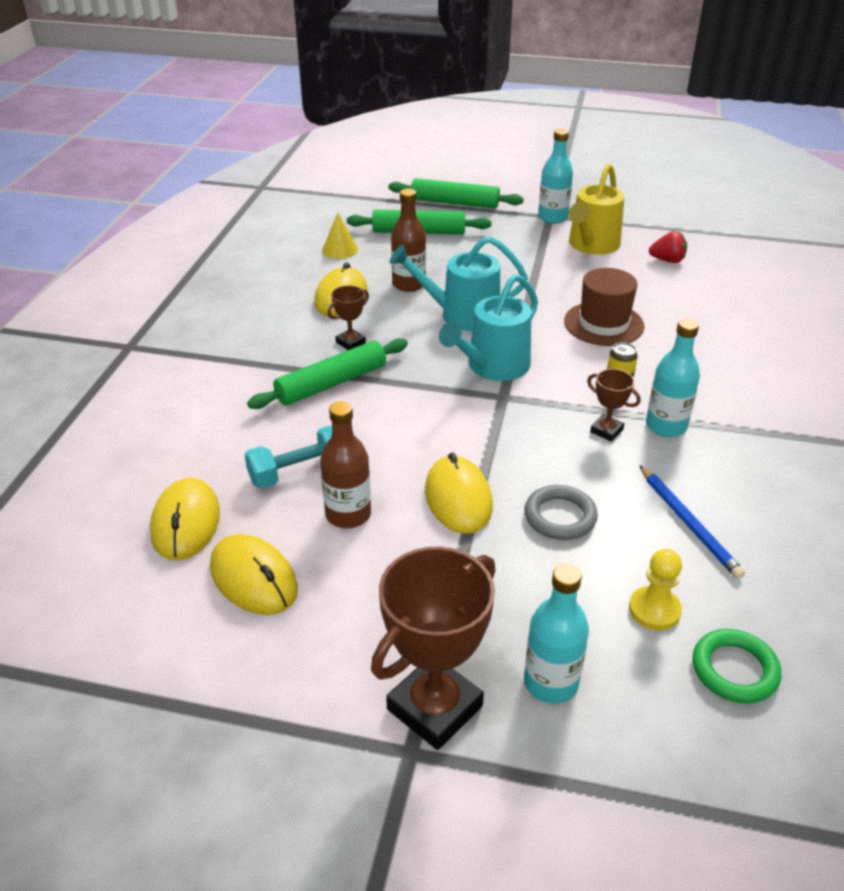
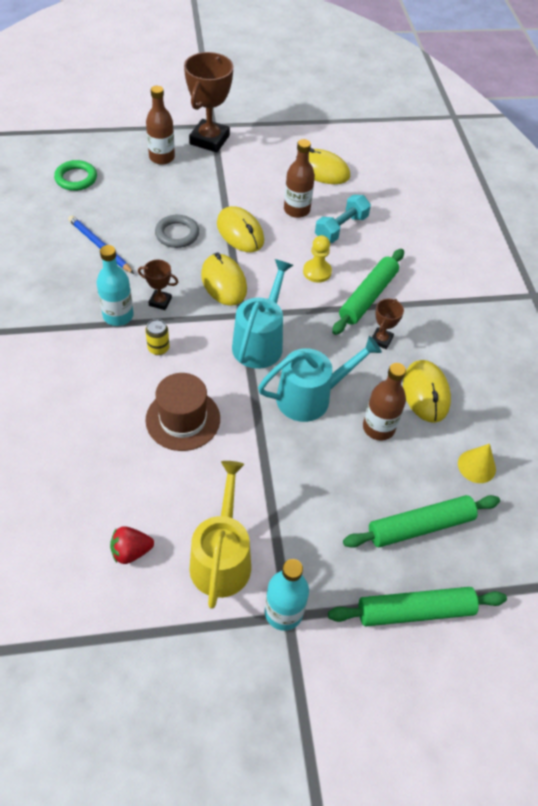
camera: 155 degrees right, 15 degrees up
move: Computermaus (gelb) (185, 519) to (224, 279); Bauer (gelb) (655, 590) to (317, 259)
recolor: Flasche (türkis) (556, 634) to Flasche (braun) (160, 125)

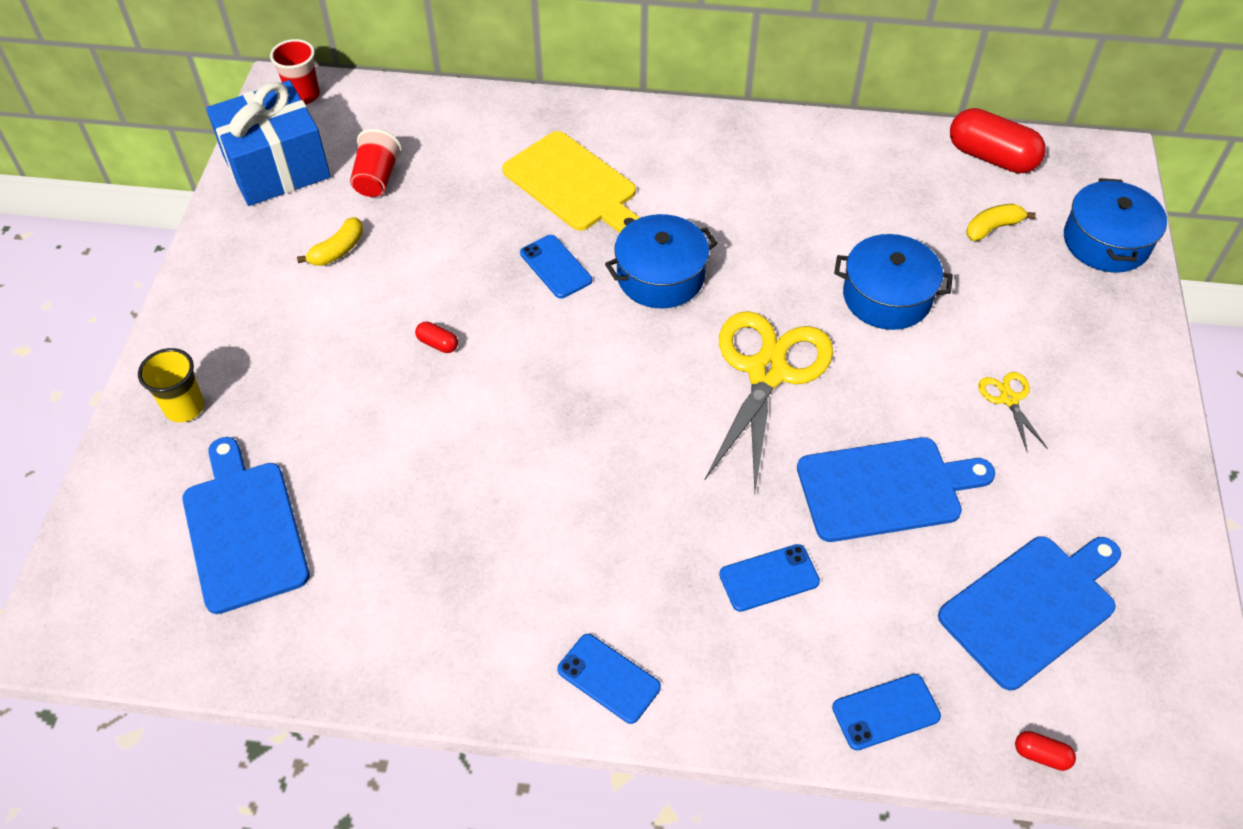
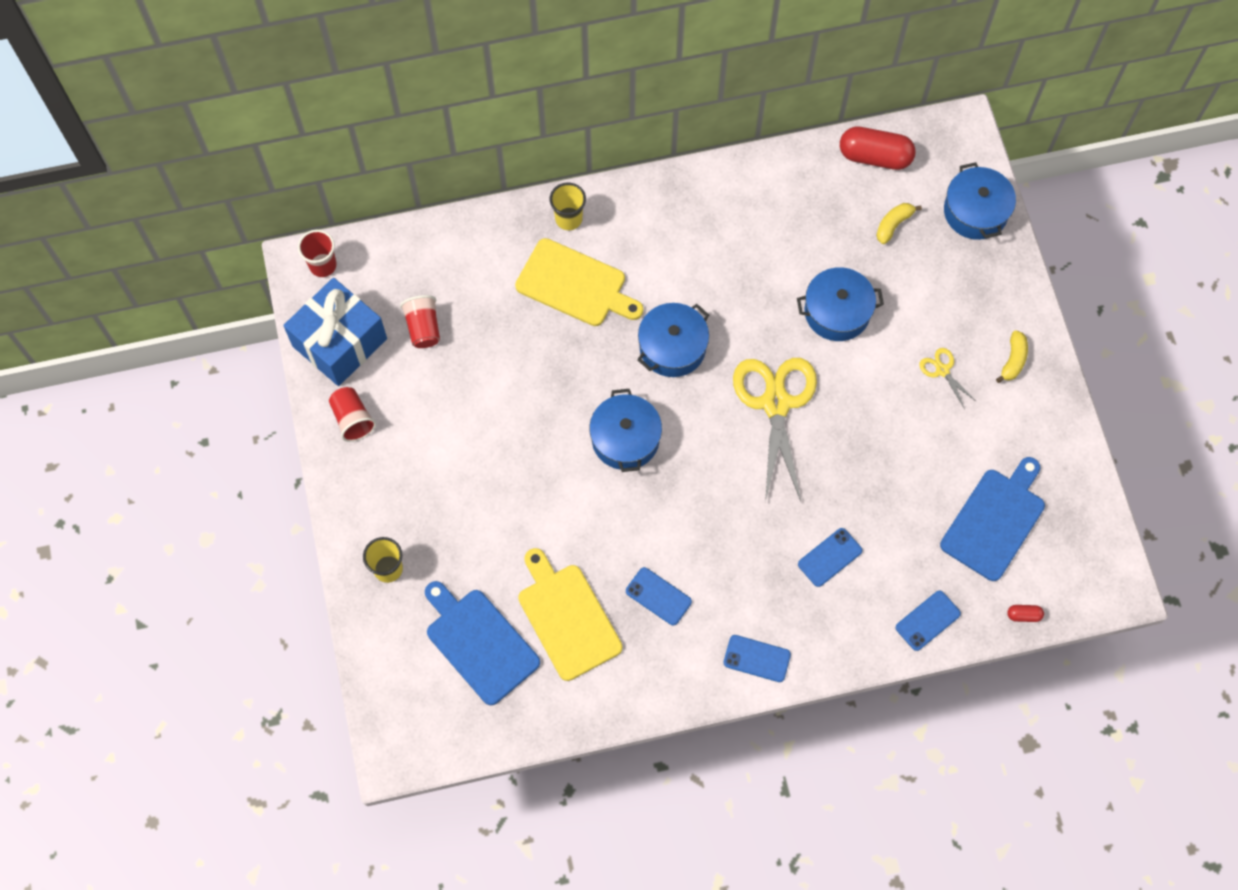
camera: 20 degrees left, 15 degrees up
delete: Kapsel (rot) (436, 337); Schneidebrett (blau) (896, 489)
insert: Becher (rot) (352, 414); Schneidebrett (gelb) (570, 614); Becher (gelb) (568, 206); Kochtopf (blau) (625, 430)
move: Banane (gelb) (330, 241) to (1012, 356); Handy (blau) (556, 266) to (659, 596)

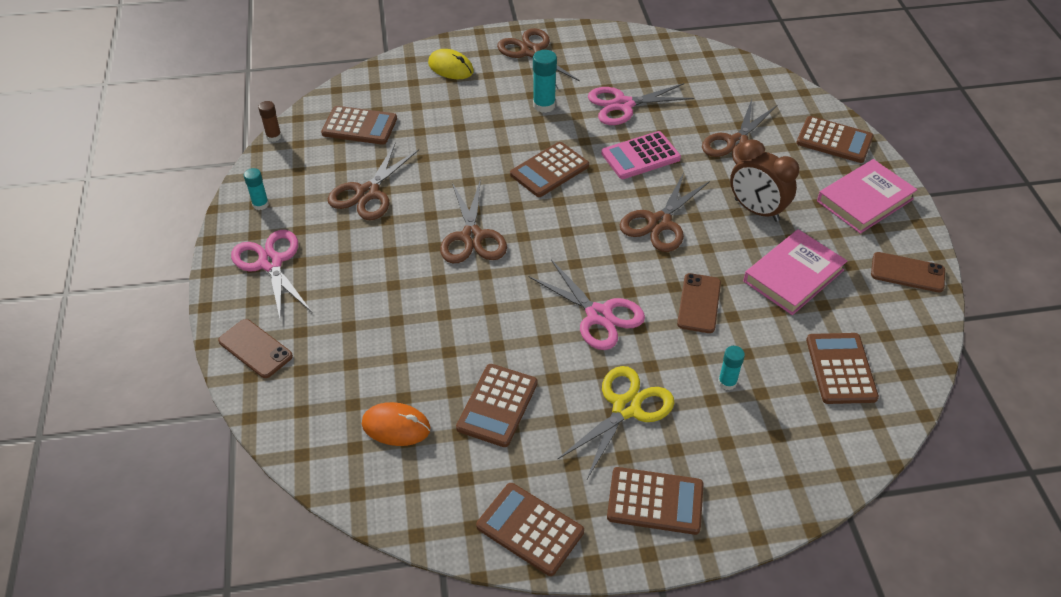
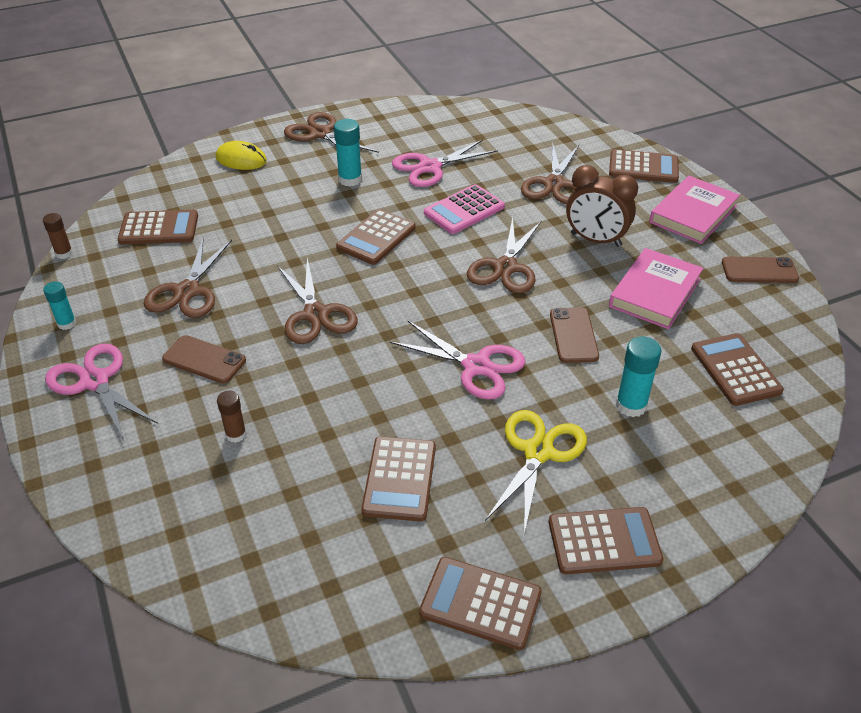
camera: 15 degrees left, 5 degrees down
delete: Computermaus (orange) (396, 424)
insert: Klebestift (braun) (231, 417)
move: Handy (braun) (255, 348) to (204, 359)
resize: Klebestift (türkis) (731, 368) = (638, 377) x1.55

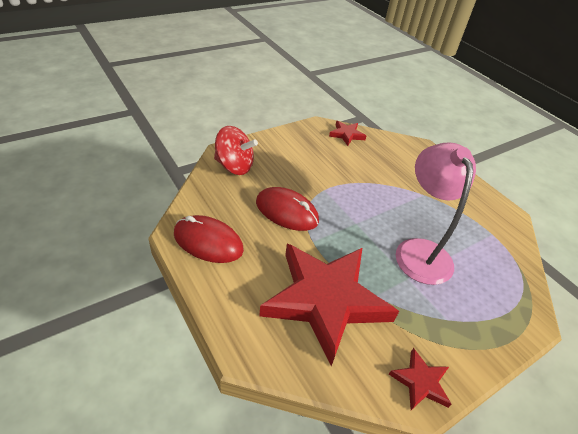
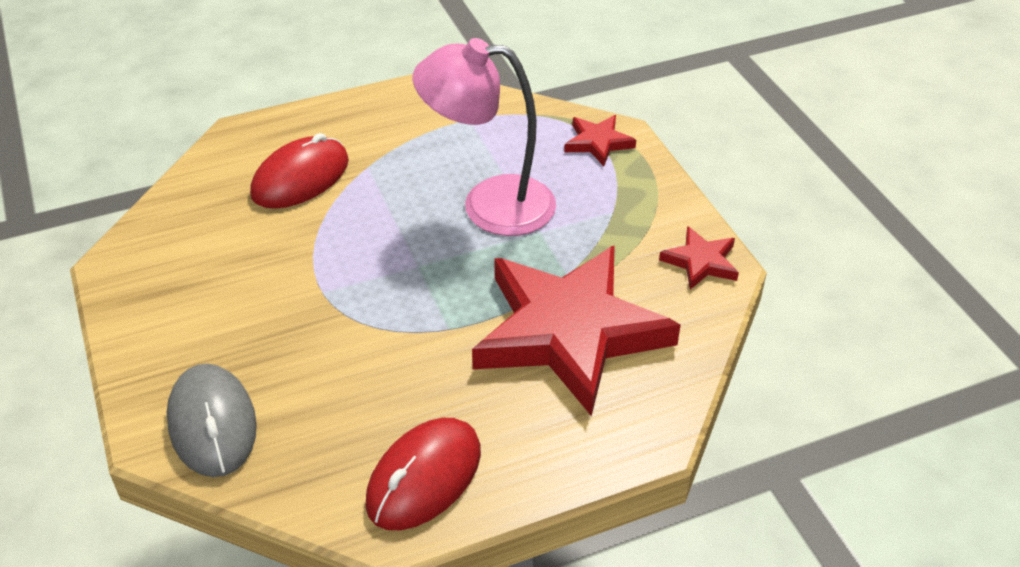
camera: 75 degrees left, 0 degrees up
move: Computermaus (rot) (287, 209) to (299, 171); Stern (rot) (347, 133) to (600, 140)
replace: Kreisel (rot) (236, 150) to Computermaus (grau) (212, 420)

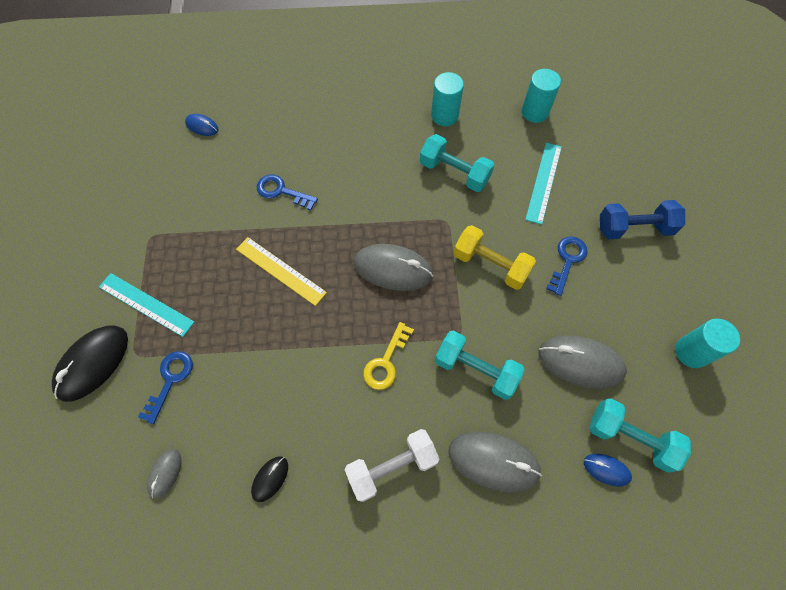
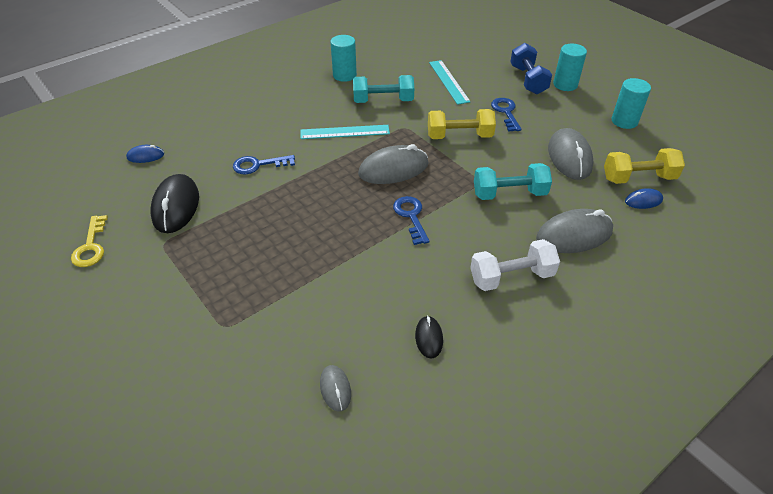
camera: 35 degrees left, 20 degrees down
delete: Lineal (gelb) (281, 271)
move: Computermaus (schwarz) (90, 363) to (174, 203); Lineal (türkis) (146, 305) to (345, 132); Schlüssel (blau) (165, 387) to (411, 220); Schlüssel (gelb) (388, 356) to (89, 241); Vollzylinder (türkis) (541, 96) to (570, 67)
recolor: Hantel (türkis) (640, 435) to Hantel (gelb) (644, 166)
rotate: Hantel (weiß) (391, 465) = (515, 265) 45 degrees clockwise; Computermaus (grau) (582, 362) = (570, 154) 75 degrees counterclockwise; Hantel (blau) (642, 219) = (531, 68) 60 degrees counterclockwise

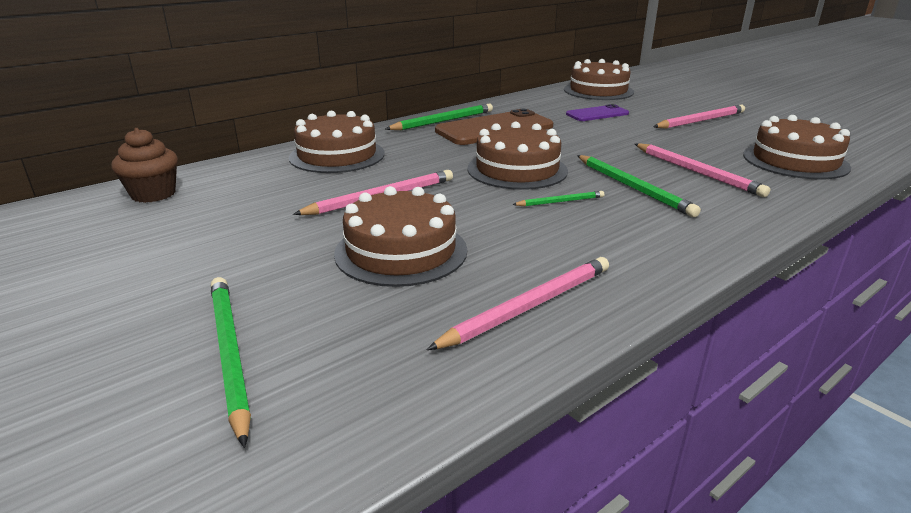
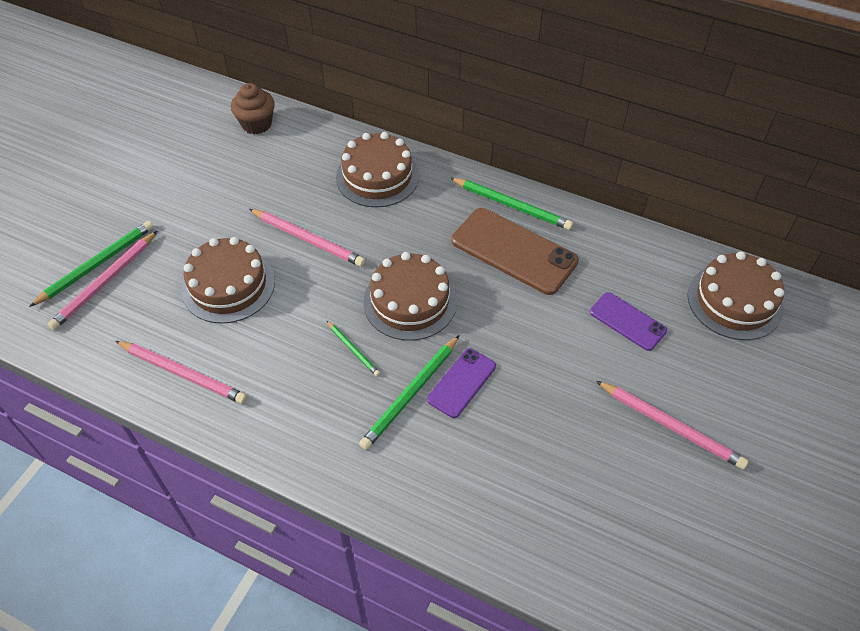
camera: 65 degrees right, 25 degrees up
delete: Kuchen (braun) (797, 147)
insert: Handy (lila) (461, 383)
move: Bleistift (rosa) (702, 170) to (102, 280)

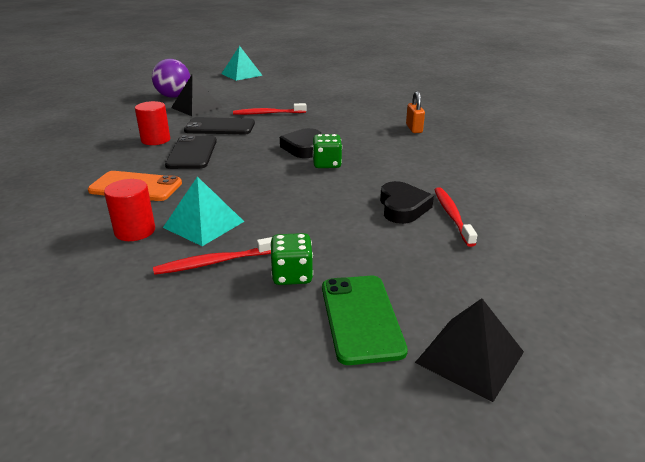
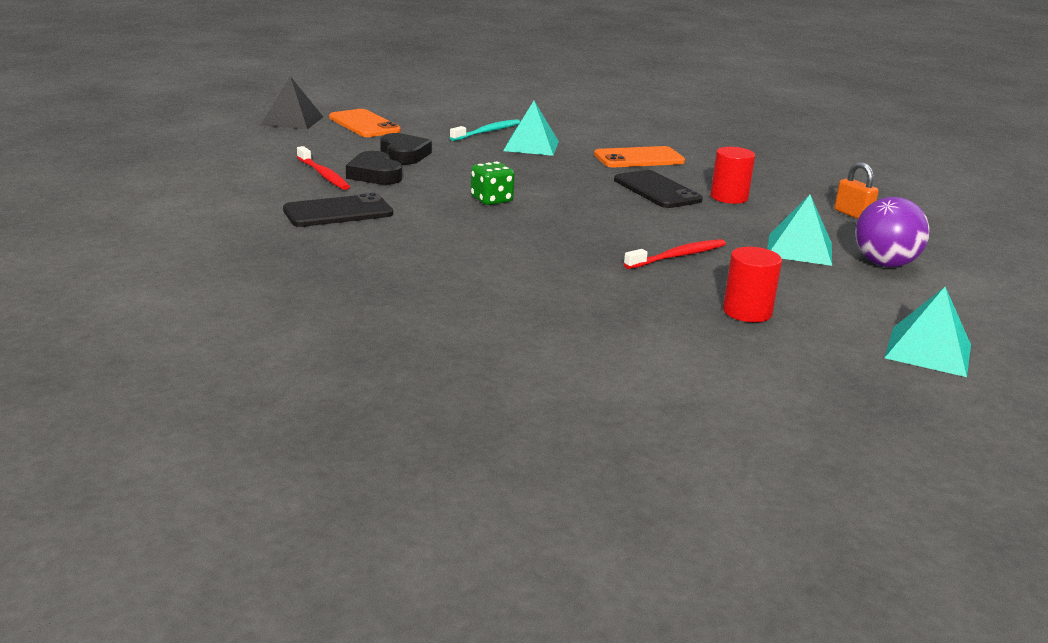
camera: 150 degrees right, 5 degrees down
delete: Spielwürfel (grün) (291, 259)
move: Vollzylinder (rot) (129, 210) to (752, 284); Handy (schwarz) (219, 125) to (338, 210); Herz (schwarz) (300, 143) to (406, 149); Vorhängeschloss (orange) (415, 112) to (856, 190)
recolor: Zahnbürste (rot) (212, 256) to Zahnbürste (türkis) (485, 130); Pyramide (schwarz) (196, 95) to Pyramide (türkis) (800, 230); Handy (grün) (365, 320) to Handy (orange) (365, 123)

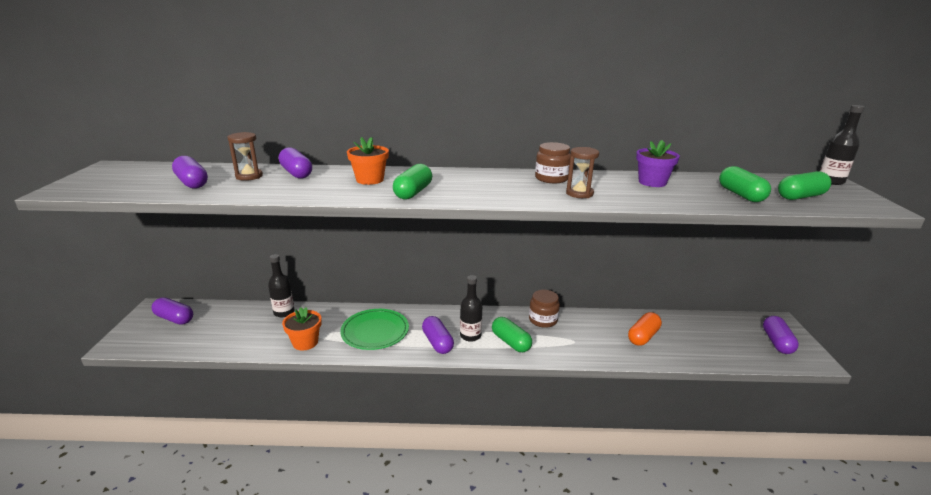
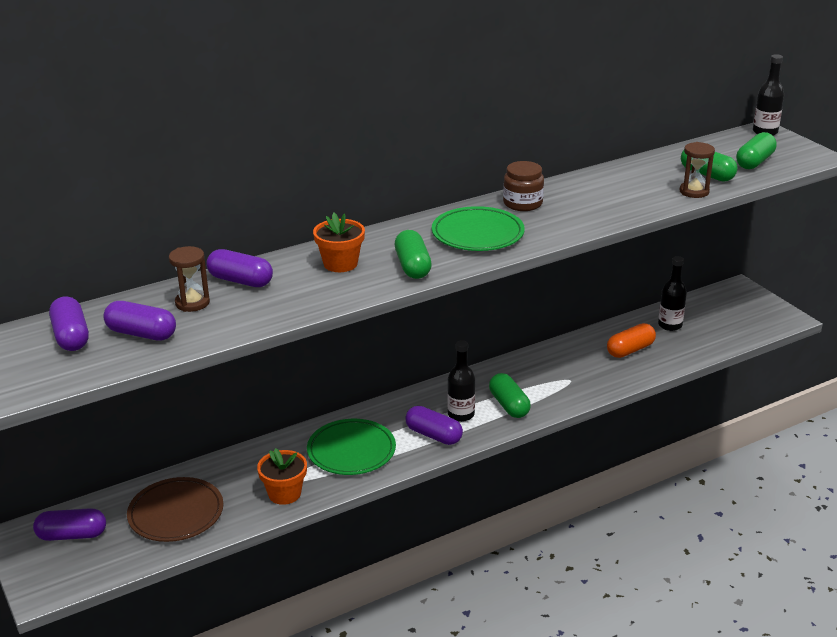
camera: 30 degrees left, 5 degrees up
delete: Einmachglas (braun) (544, 309); Blumentopf (lila) (658, 163)
insert: Teller (braun) (175, 509); Teller (grün) (478, 228)
move: Flasche (schwarz) (281, 285) to (672, 293); Sanduhr (braun) (582, 172) to (697, 170); Kapsel (lila) (781, 335) to (69, 323)
rotate: Kapsel (grün) (512, 334) = (510, 395) 45 degrees clockwise; Kapsel (orange) (645, 329) = (631, 340) 45 degrees clockwise

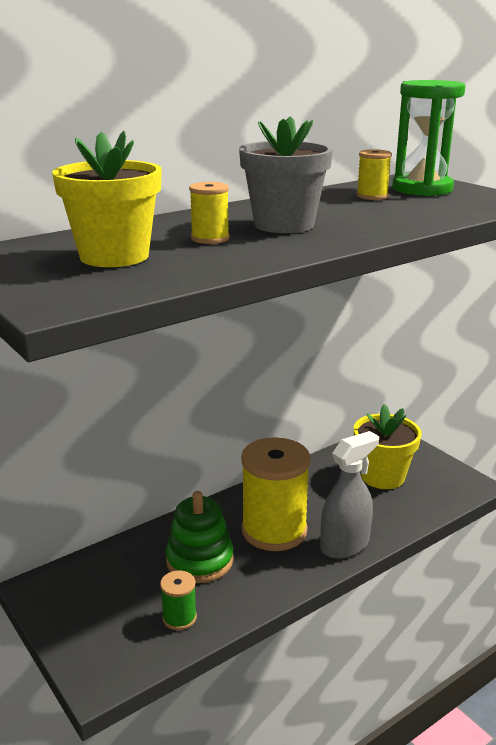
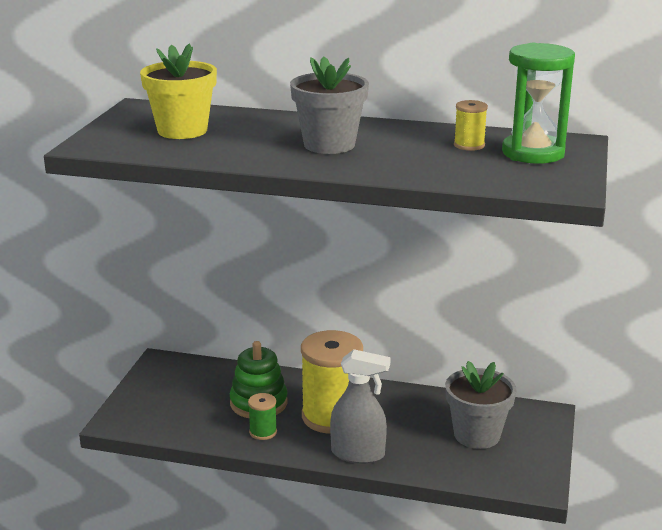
camera: 50 degrees right, 0 degrees up
delete: Garnrolle (gelb) (209, 213)
move: Garnrolle (grün) (178, 600) to (262, 416)
recolor: Blumentopf (gelb) (388, 446) to Blumentopf (grau) (481, 405)

